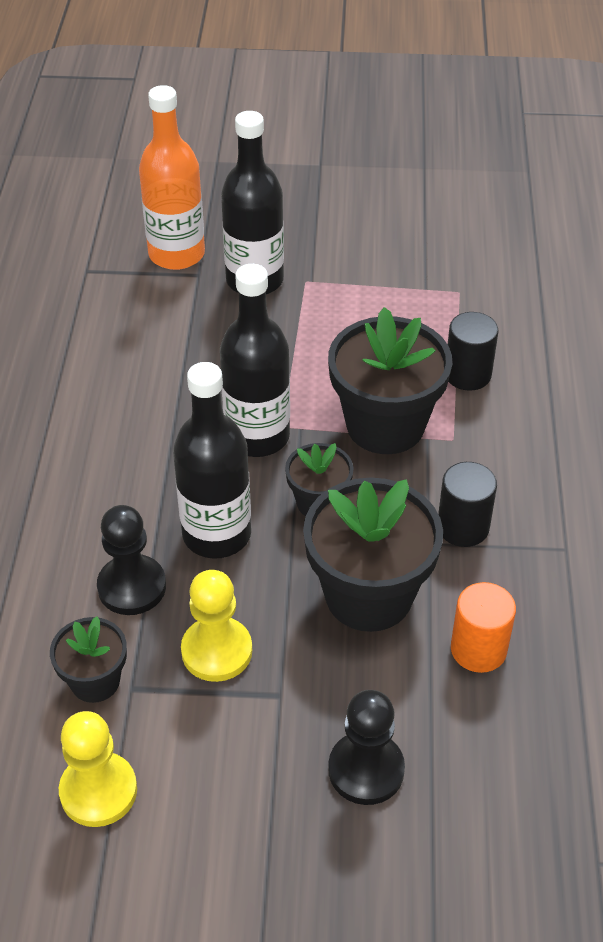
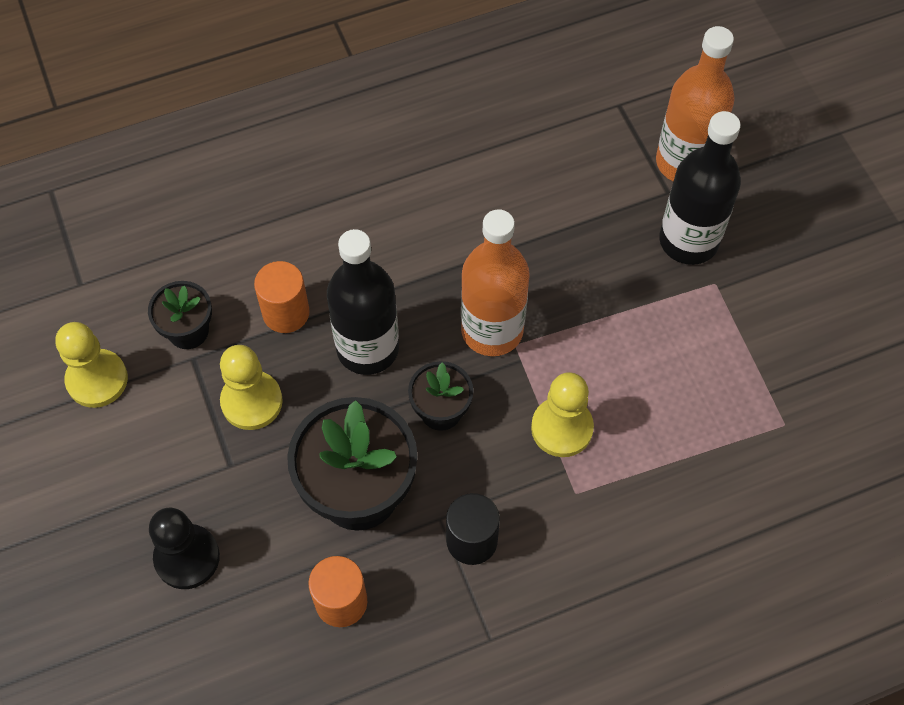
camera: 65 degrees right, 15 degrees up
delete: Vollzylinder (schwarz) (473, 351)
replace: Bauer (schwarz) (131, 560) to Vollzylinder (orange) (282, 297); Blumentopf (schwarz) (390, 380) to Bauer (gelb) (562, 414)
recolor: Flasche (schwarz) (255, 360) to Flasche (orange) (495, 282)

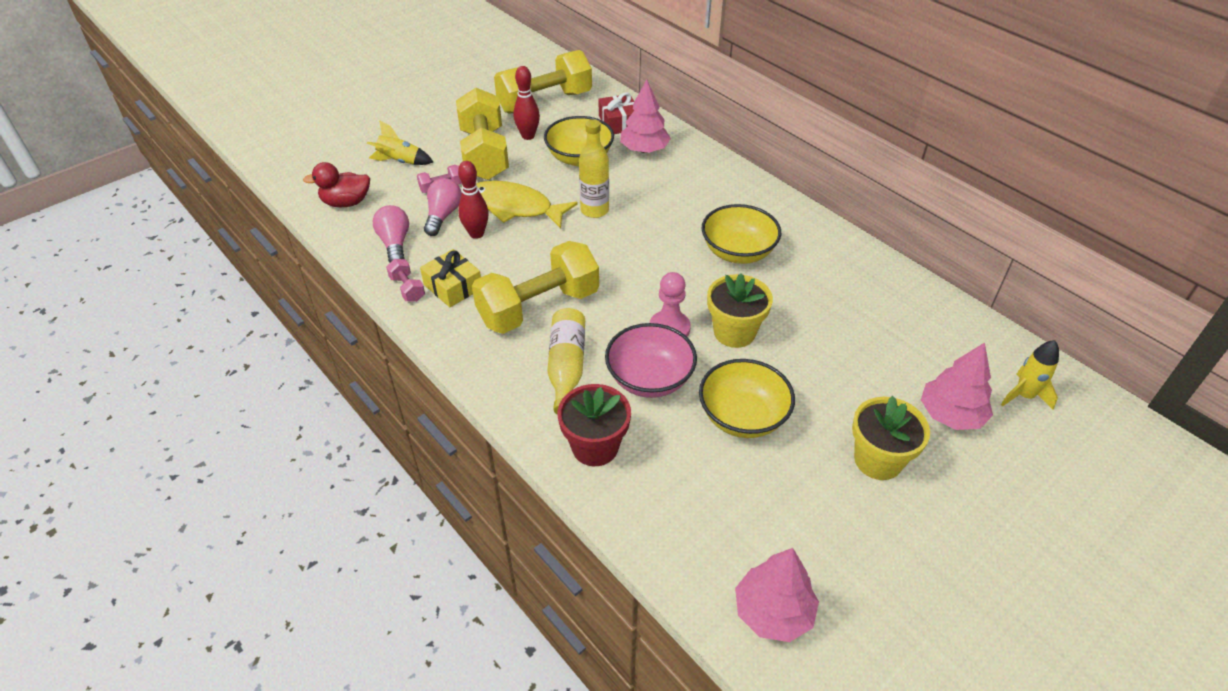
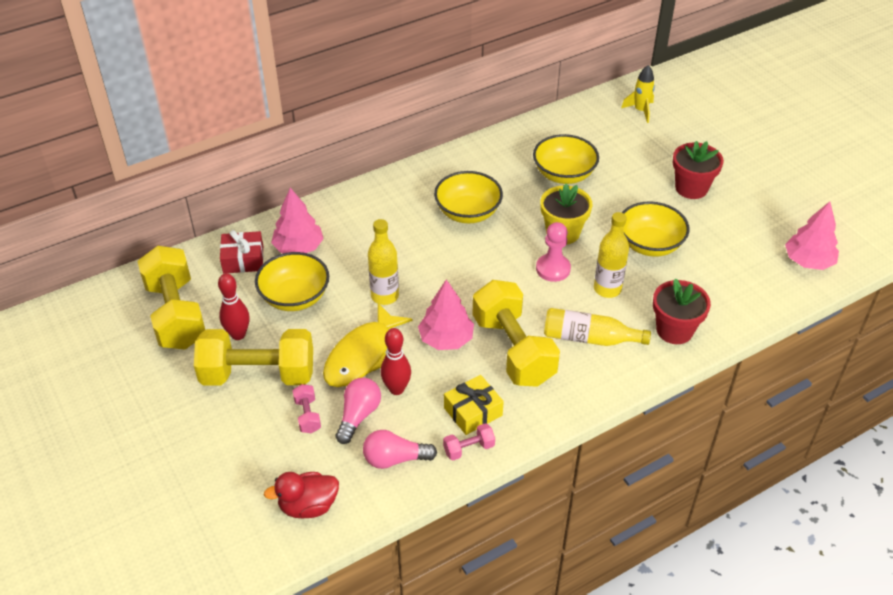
camera: 80 degrees left, 0 degrees up
delete: Rakete (gelb) (400, 142)
insert: Schüssel (gelb) (566, 159)
move: Baum (rosa) (957, 386) to (446, 314)
replace: Schüssel (rosa) (651, 360) to Flasche (gelb) (611, 255)
recolor: Blumentopf (gelb) (891, 438) to Blumentopf (rot) (698, 170)
rotate: Ente (rot) (336, 184) = (301, 495) 75 degrees clockwise; Glühbirne (rosa) (443, 207) = (358, 410) 90 degrees clockwise

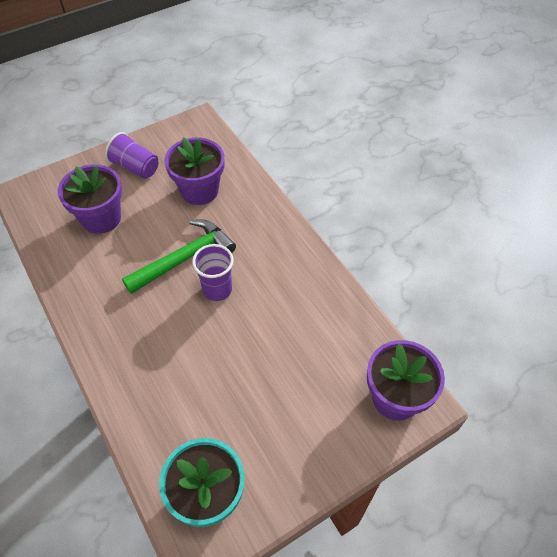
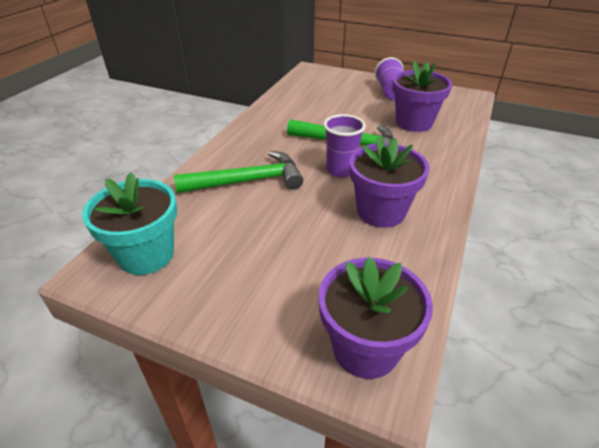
camera: 55 degrees right, 15 degrees down
insert: Hammer (grün) (238, 172)
move: Blumentopf (lila) (90, 199) to (389, 182)

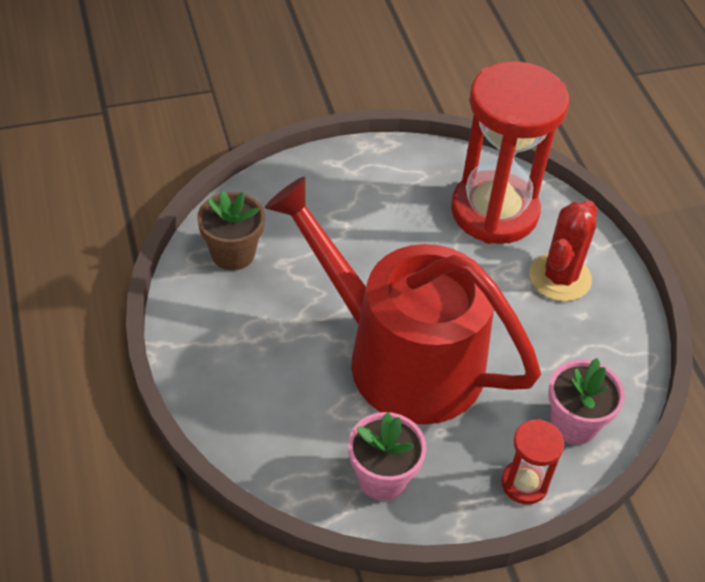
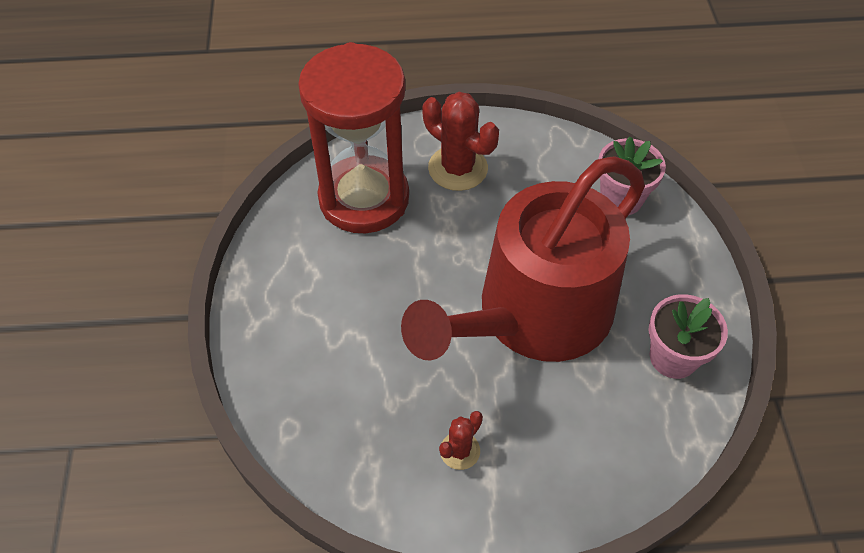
camera: 75 degrees left, 5 degrees up
delete: Blumentopf (braun) (231, 231); Sanduhr (rot) (532, 461)
insert: Kaktus (rot) (461, 440)

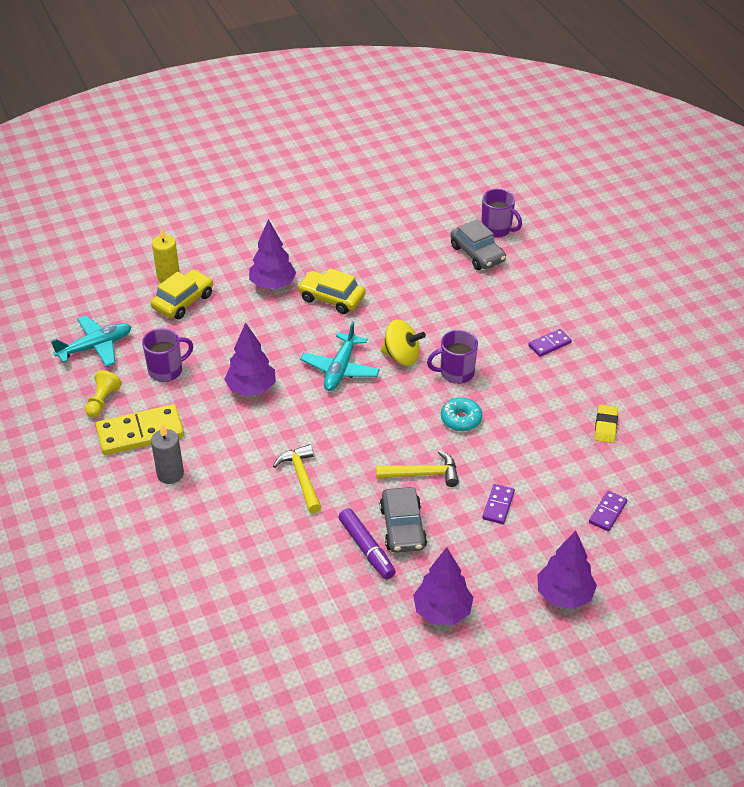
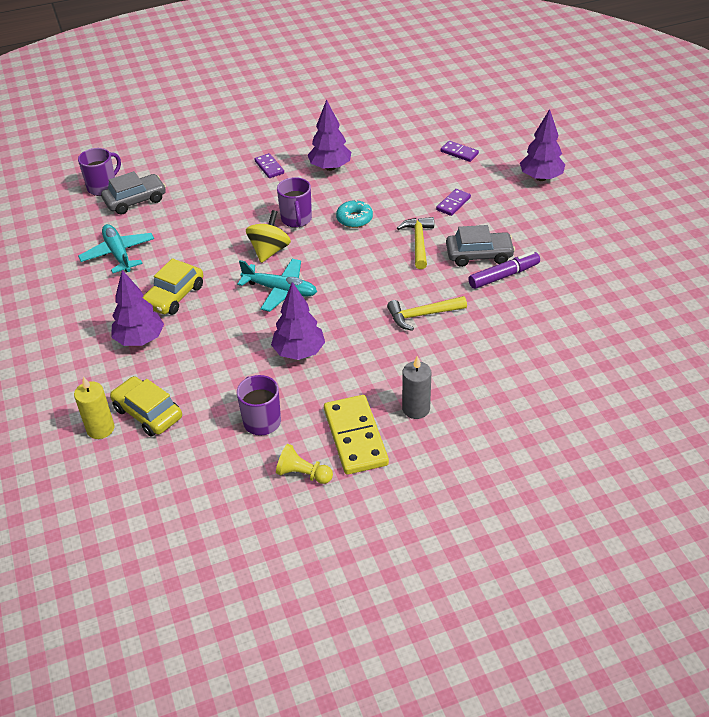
camera: 85 degrees left, 0 degrees up
delete: Radiergummi (gelb) (606, 424)
move: Flugzeug (türkis) (91, 341) to (116, 248); Baum (lila) (443, 586) to (329, 135)
rotate: Dominostein (lila) (498, 504) = (453, 202) 75 degrees counterclockwise

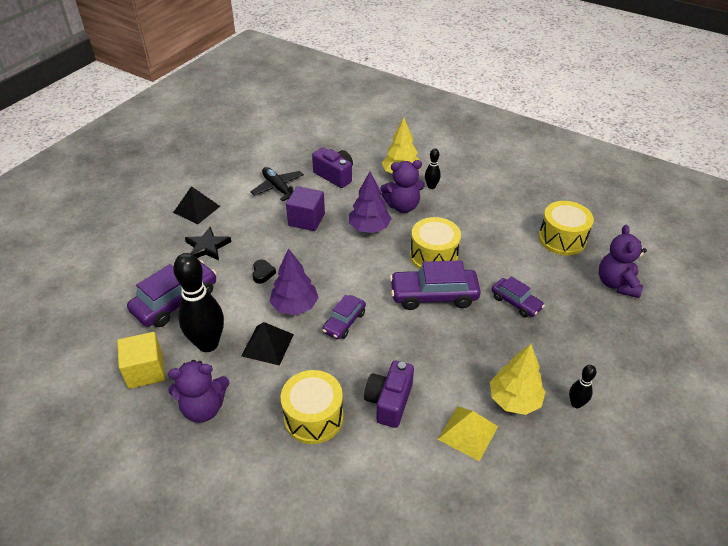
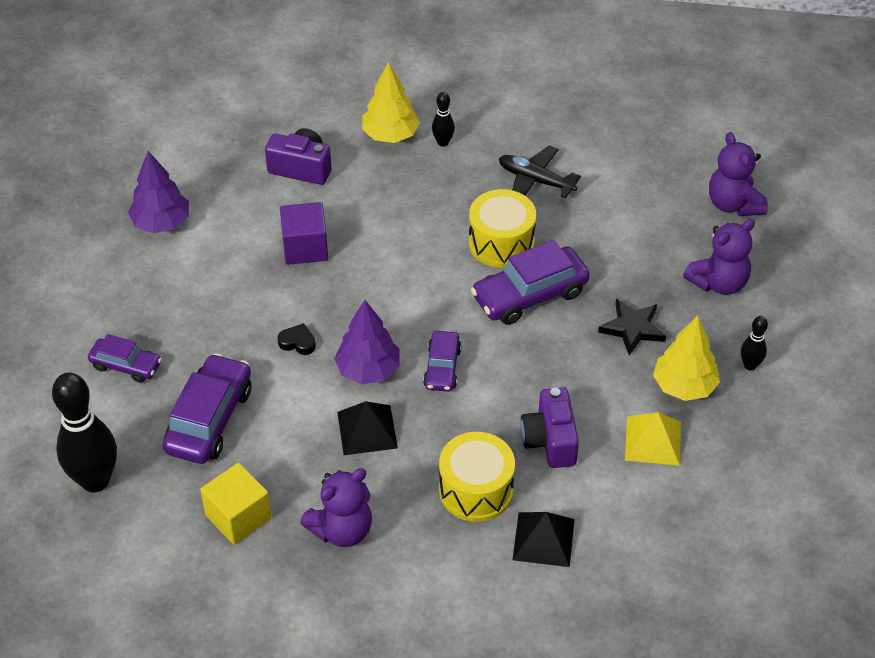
camera: 25 degrees left, 5 degrees up
delete: Trommel (gelb) (566, 228)
move: Pyramide (schwarz) (196, 205) to (544, 539); Bowlingkegel (schwarz) (198, 302) to (84, 433); Stern (schwarz) (208, 243) to (632, 327); Flugzeug (schwarz) (277, 184) to (540, 171); Baum (lila) (370, 202) to (158, 192); Teddybär (lila) (402, 186) to (719, 257); Auto (lila) (518, 297) to (125, 358)
rotate: Herz (schwarz) (264, 272) = (296, 339) 45 degrees counterclockwise

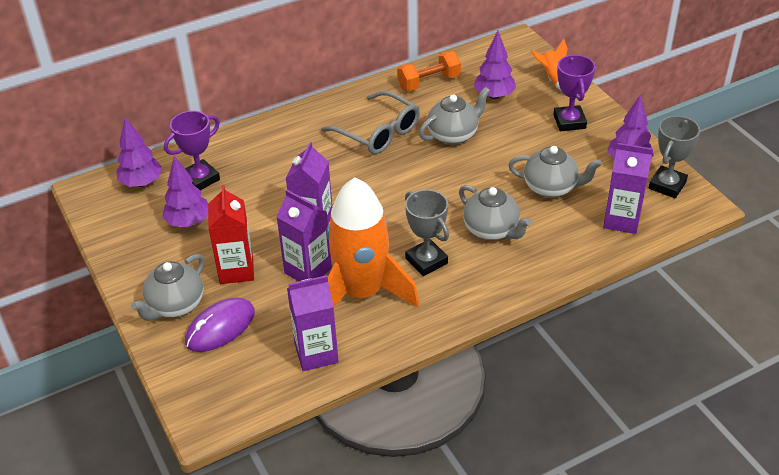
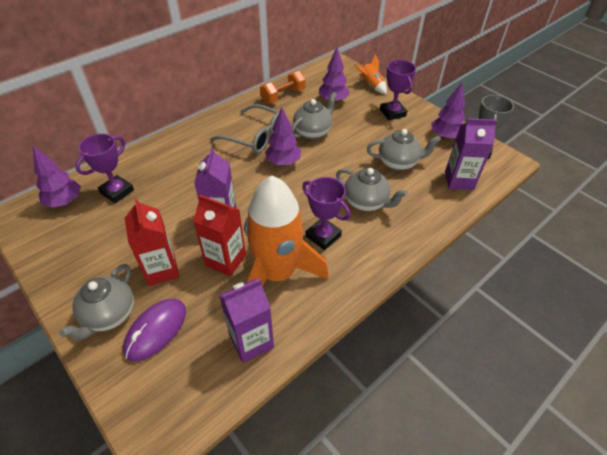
camera: 15 degrees left, 5 degrees up
move: Baum (lila) (185, 191) to (283, 136)
recolor: Getränkekarton (lila) (304, 236) to Getränkekarton (rot) (219, 235); Pokal (grau) (427, 232) to Pokal (lila) (326, 213)

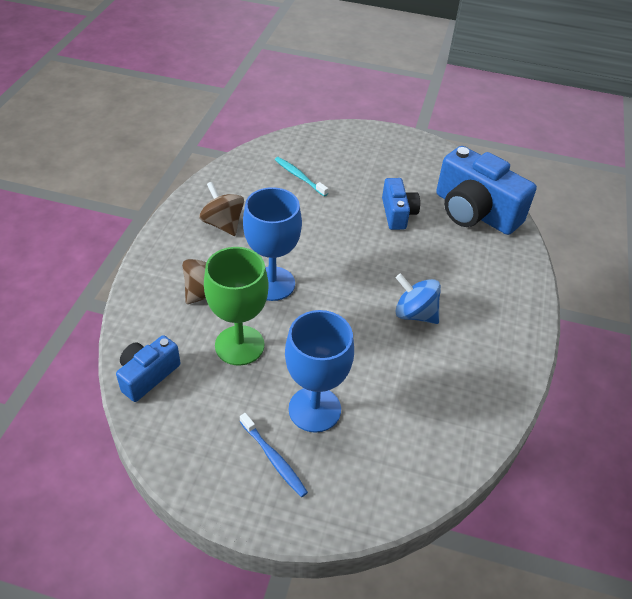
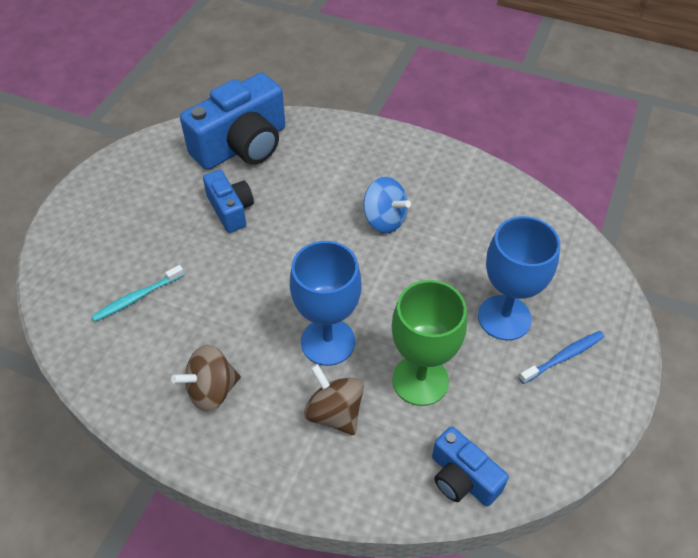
camera: 80 degrees left, 5 degrees up
rotate: Kamera (blau) (401, 204) = (228, 201) 60 degrees clockwise; Kreisel (blau) (418, 298) = (387, 205) 90 degrees counterclockwise

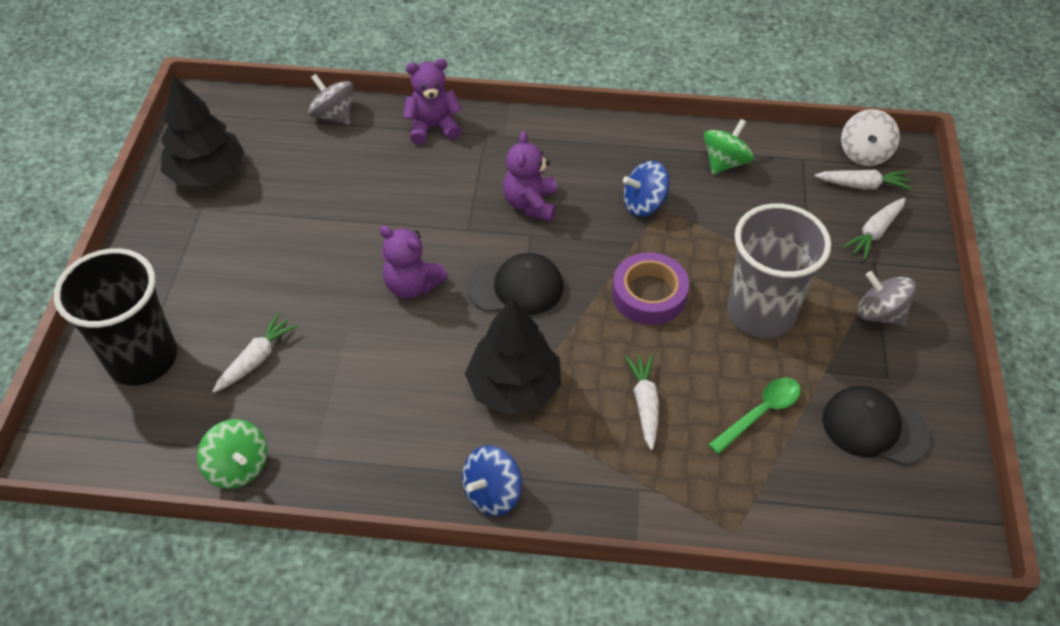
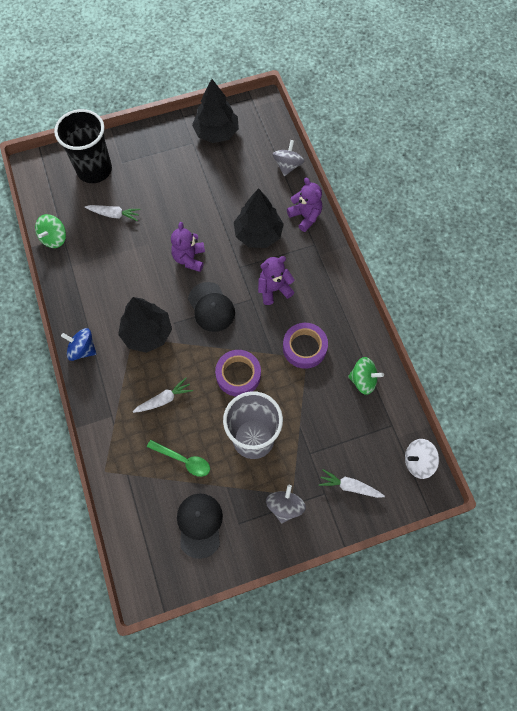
camera: 65 degrees right, 15 degrees up
delete: Karotte (weiß) (863, 180)
insert: Baum (schwarz) (259, 218)
replace: Kreisel (blau) (646, 189) to Klebeband (lila) (305, 346)

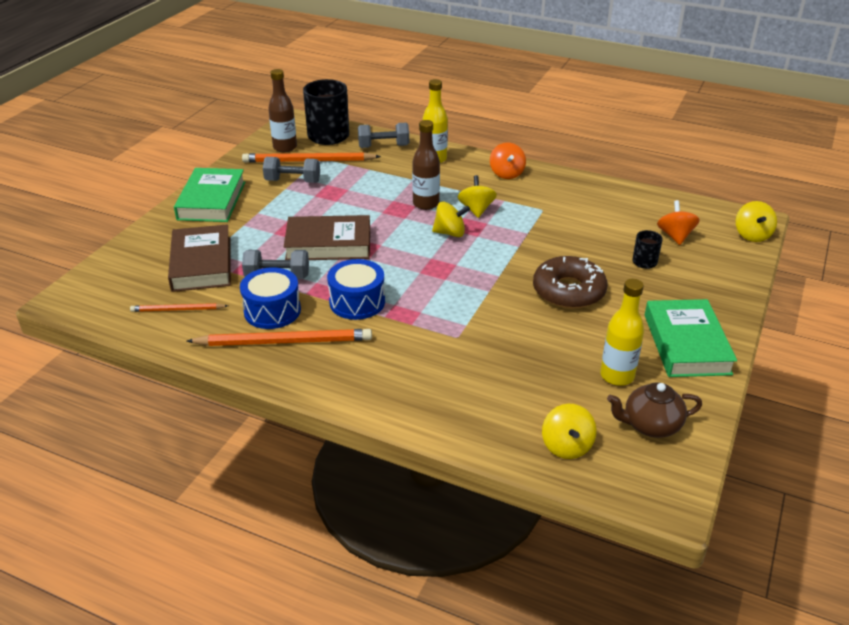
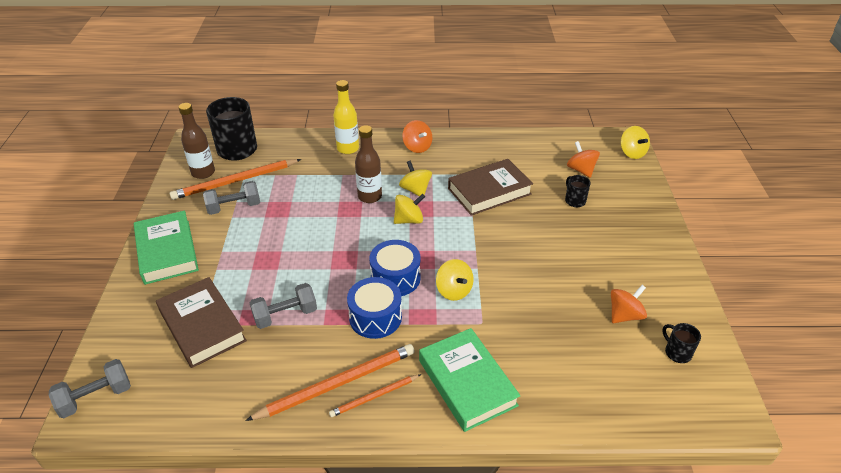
camera: 25 degrees left, 5 degrees up
delete: Donut (braun) (570, 282)
move: Bleistift (orange) (179, 307) to (375, 395); Trommel (blau) (270, 298) to (395, 268); Buch (braun) (327, 237) to (490, 187); Hantel (grau) (383, 135) to (90, 388); Kreisel (gelb) (569, 431) to (454, 280); Buch (grün) (691, 338) to (469, 380)
replace: Flasche (gelb) (622, 332) to Kreisel (orange) (629, 304); Teekanne (braun) (654, 410) to Tasse (schwarz) (681, 343)

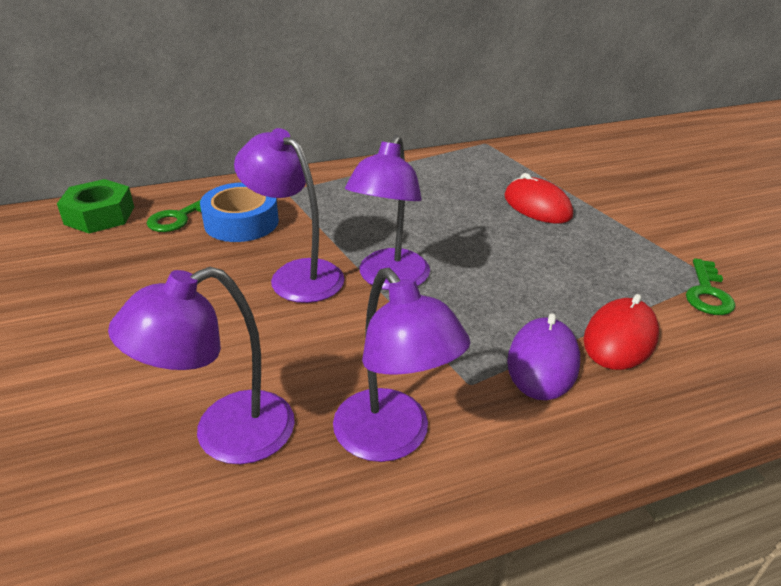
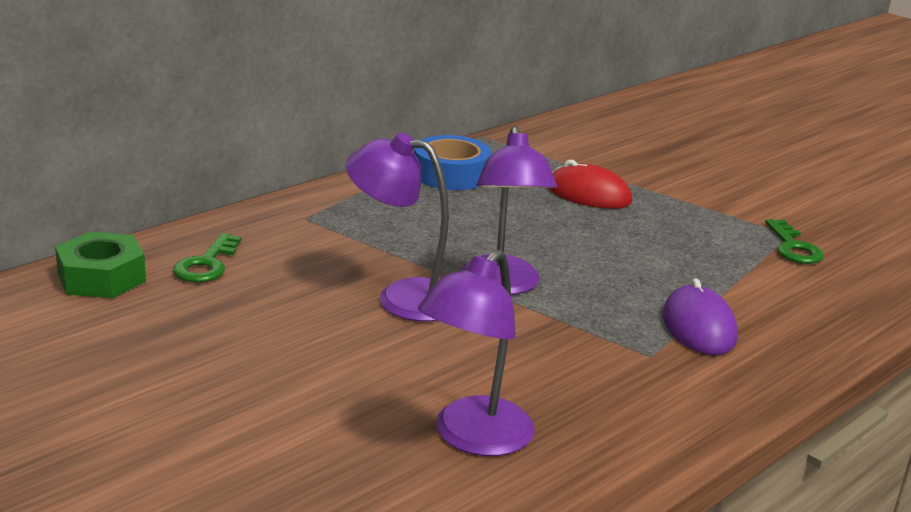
camera: 25 degrees left, 10 degrees down
delete: Lampe (lila) (401, 365); Computermaus (rot) (621, 332)
move: Klebeband (blau) (239, 212) to (453, 162)

